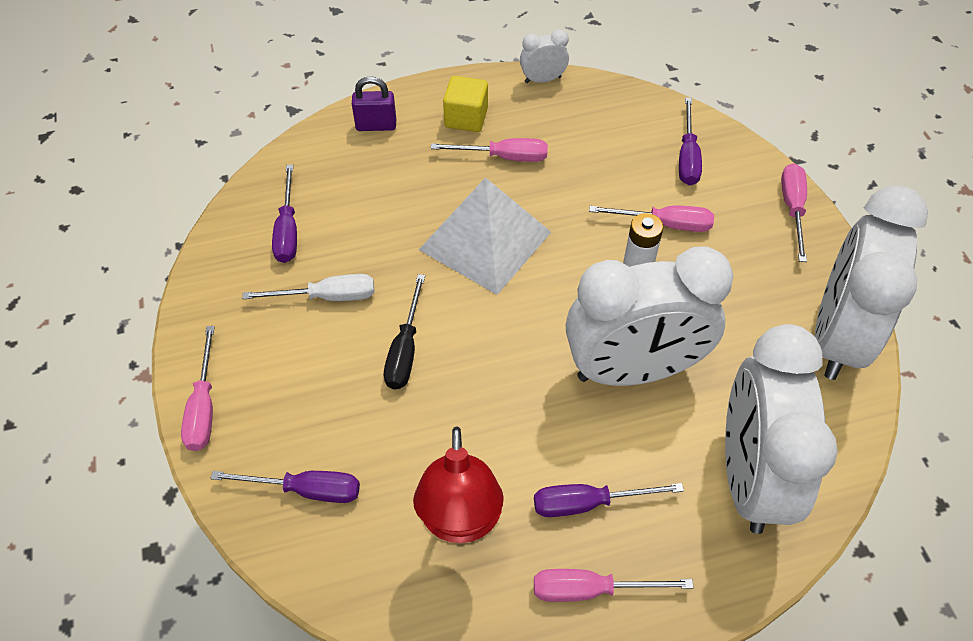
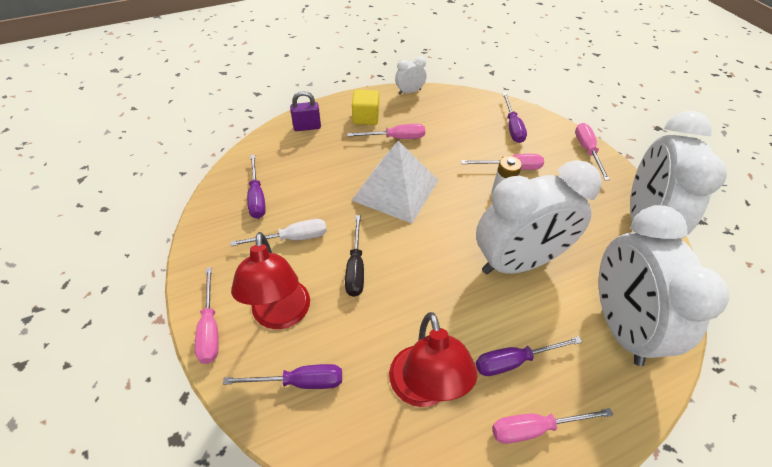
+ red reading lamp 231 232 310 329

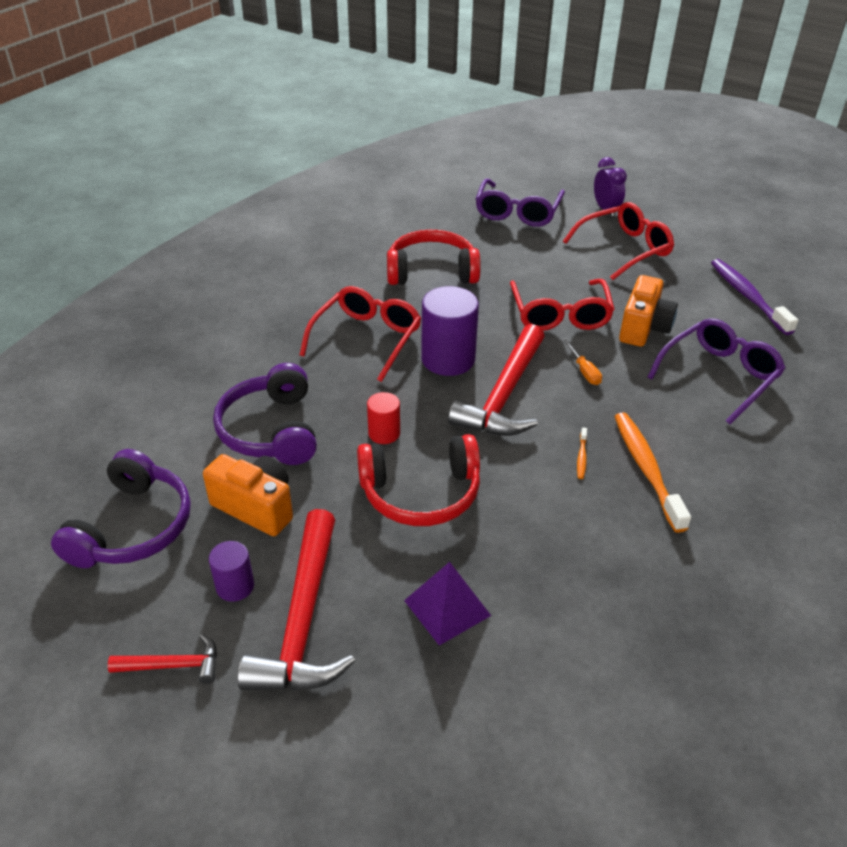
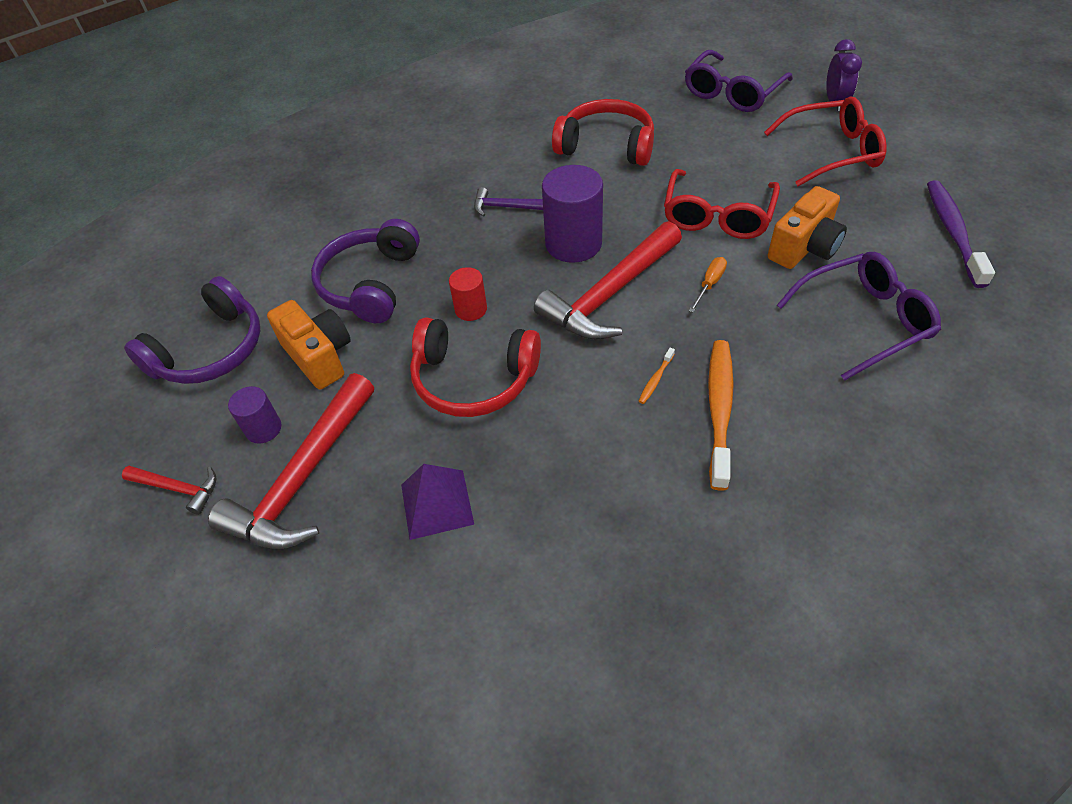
~ red spectacles 299 286 421 382 to royal purple carpenter's hammer 474 187 543 217
~ bright orange flat screwdriver 562 339 602 385 = 689 257 727 313 150 degrees counterclockwise

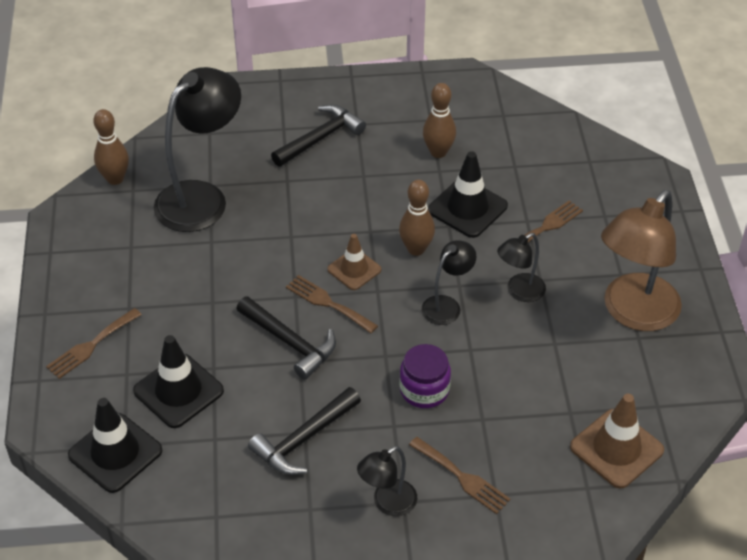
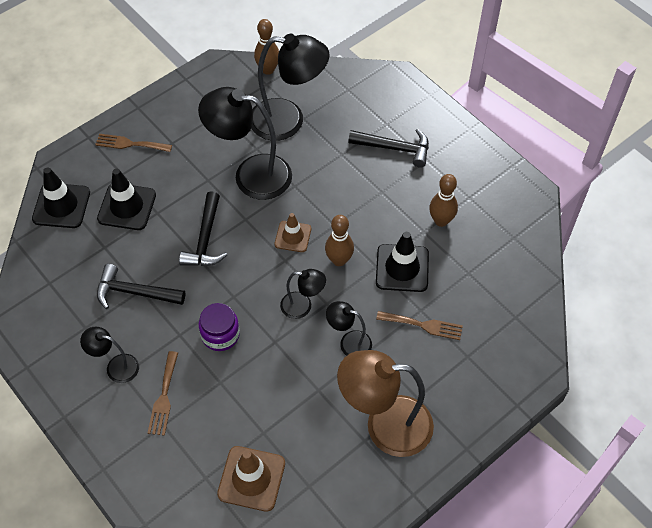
- brown table fork 286 275 378 333
+ ebony reading lamp 198 87 292 200

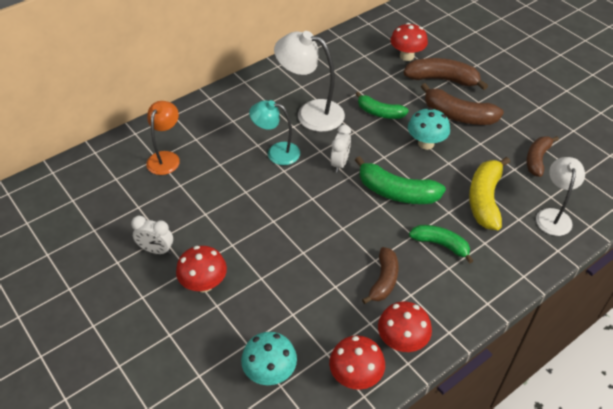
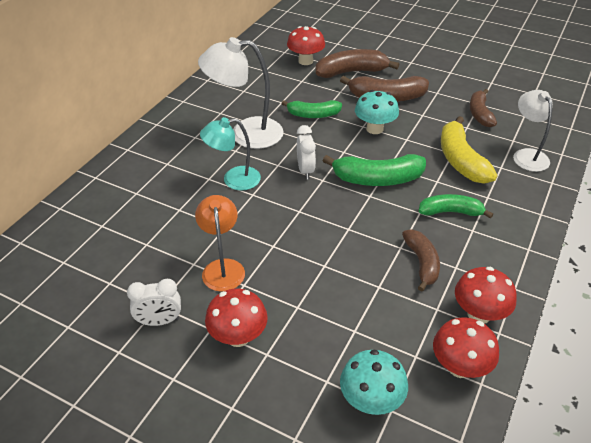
~ bright orange reading lamp 146 101 180 175 to 195 195 245 292

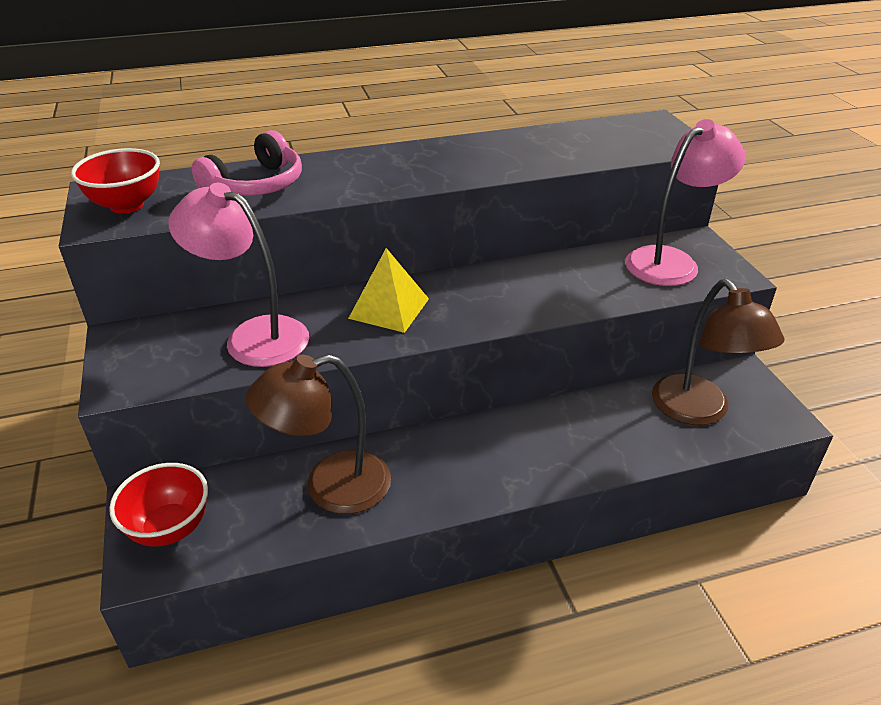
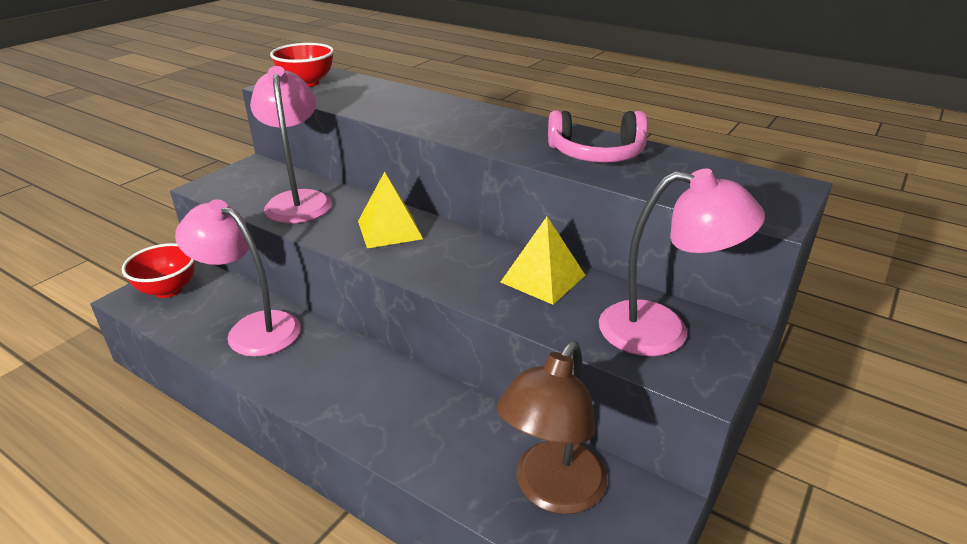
+ golden pyramid shape 501 217 585 305
~ rosy headphones 192 130 302 196 to 548 110 647 163
~ brown reading lamp 245 354 391 514 to rosy reading lamp 175 199 301 357

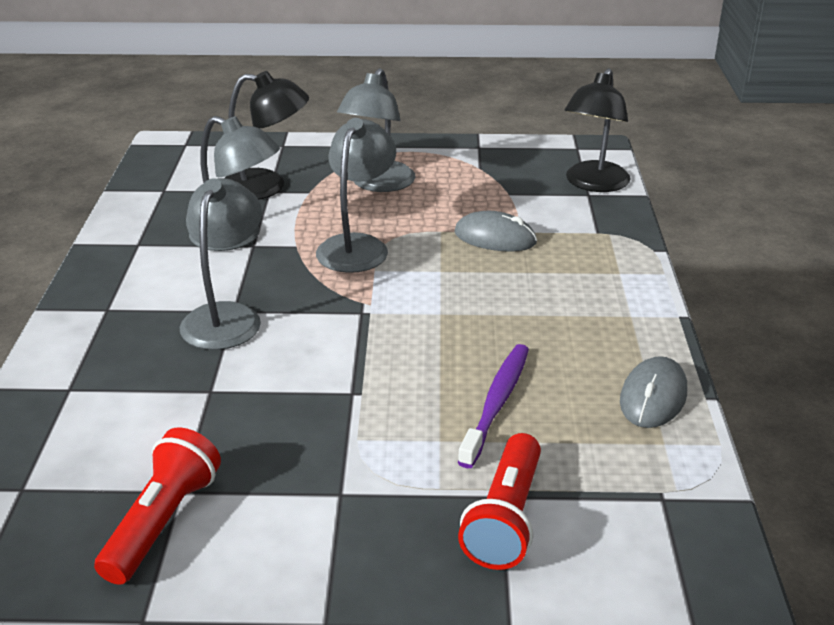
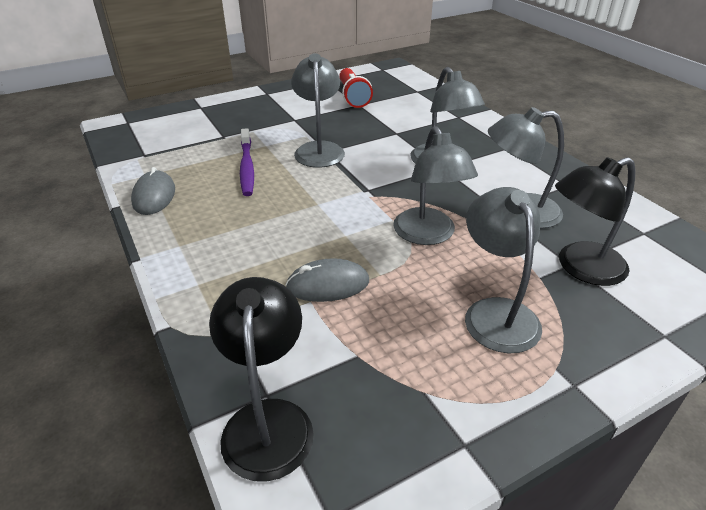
- red pocket torch 458 433 541 570
+ ash-grey reading lamp 291 53 345 168

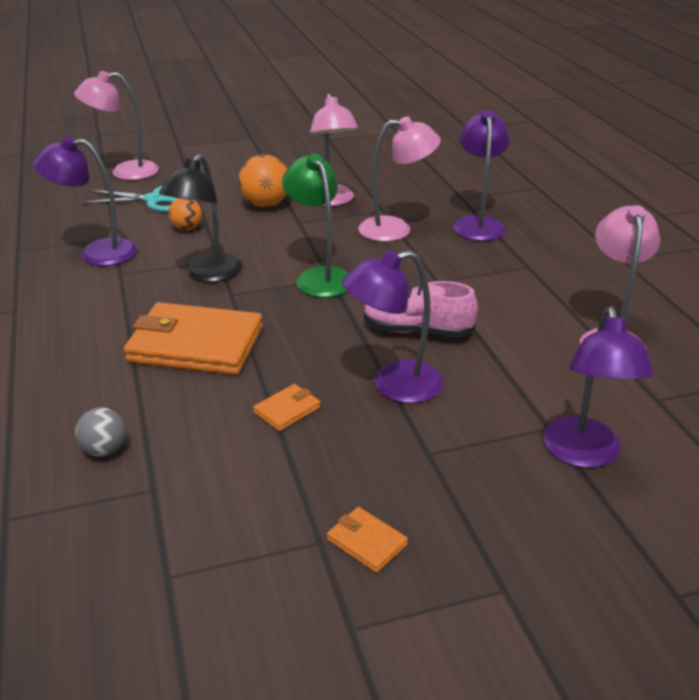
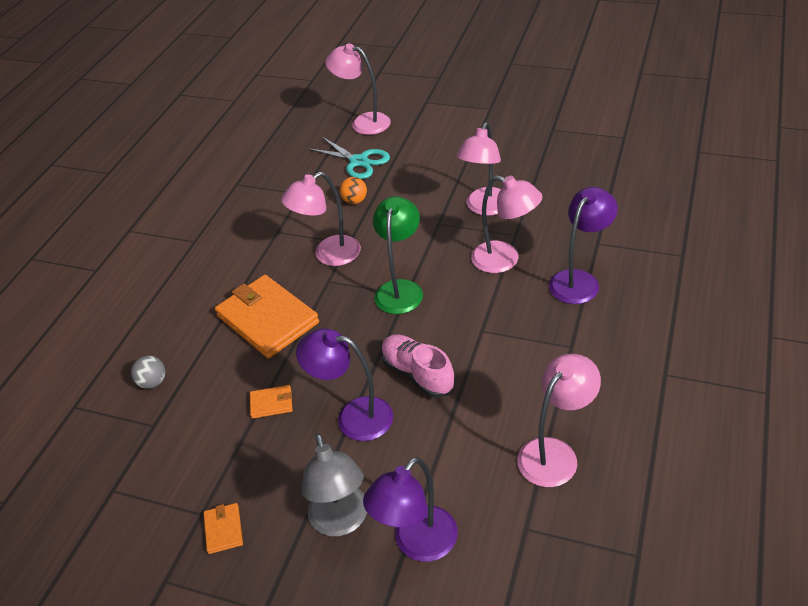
- royal purple reading lamp 33 137 137 266
- bright orange sphere 238 154 287 207
+ ash-grey reading lamp 302 433 367 536
~ ebony reading lamp 159 154 242 282 to rosy reading lamp 281 172 361 266

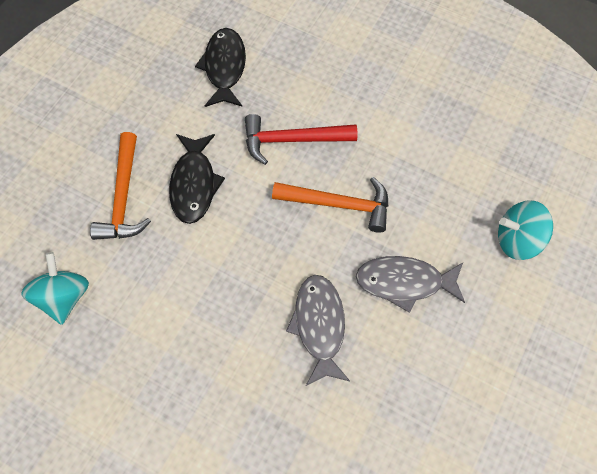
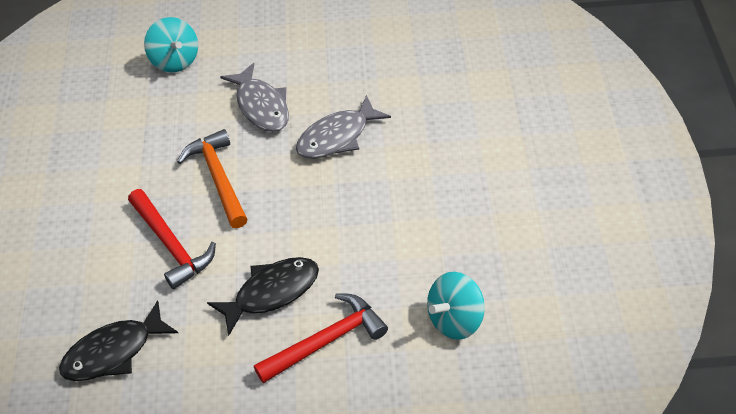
~ bright orange carpenter's hammer 90 132 151 240 to red carpenter's hammer 254 293 388 383

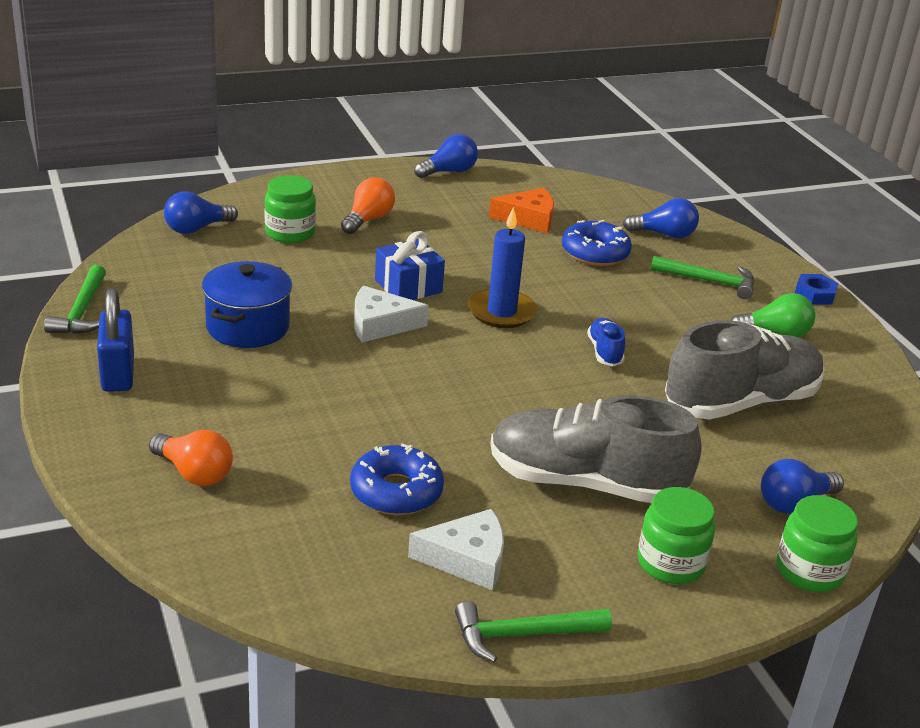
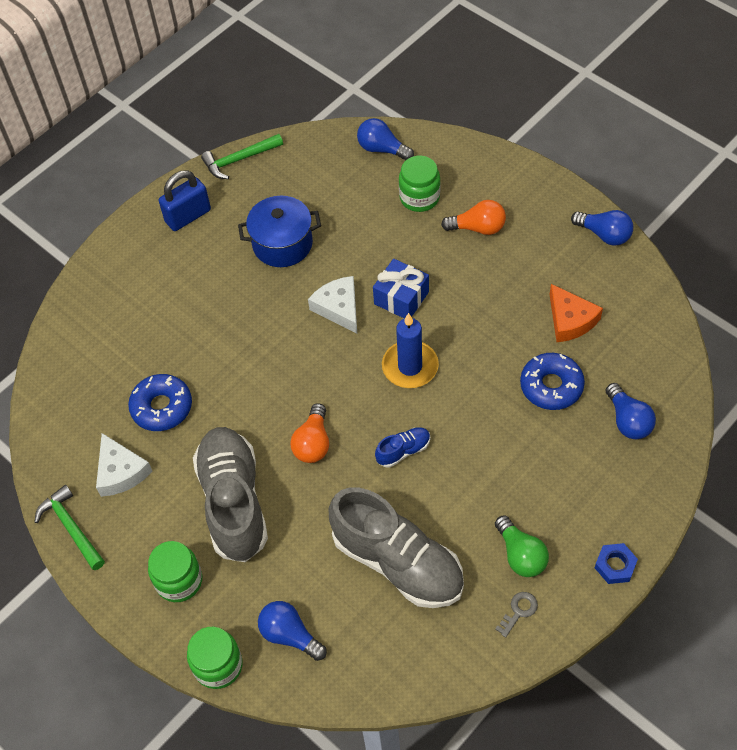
- leaf-green carpenter's hammer 650 256 754 299
+ ash-grey key 495 592 538 638
~ bright orange light bulb 149 430 233 486 to 290 403 329 463

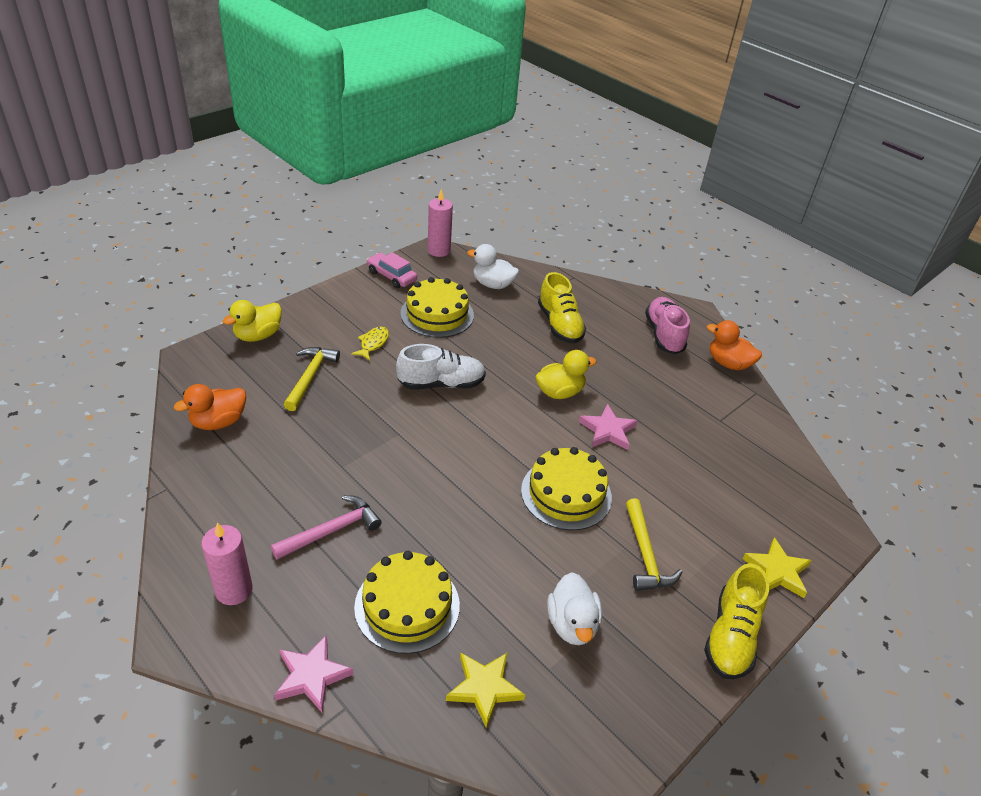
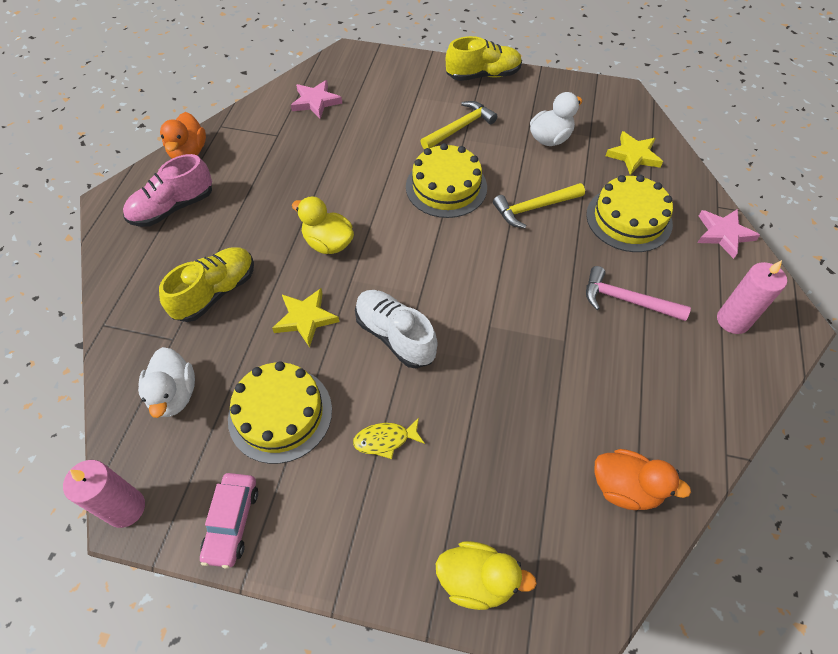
~ golden carpenter's hammer 284 347 340 411 to 493 183 585 228
~ rosy star shape 579 404 637 450 to 291 80 342 119
~ golden star shape 743 537 812 598 to 272 288 339 348

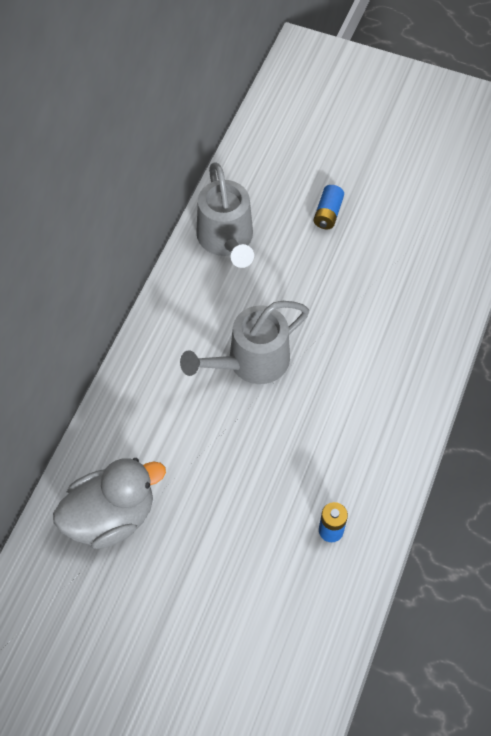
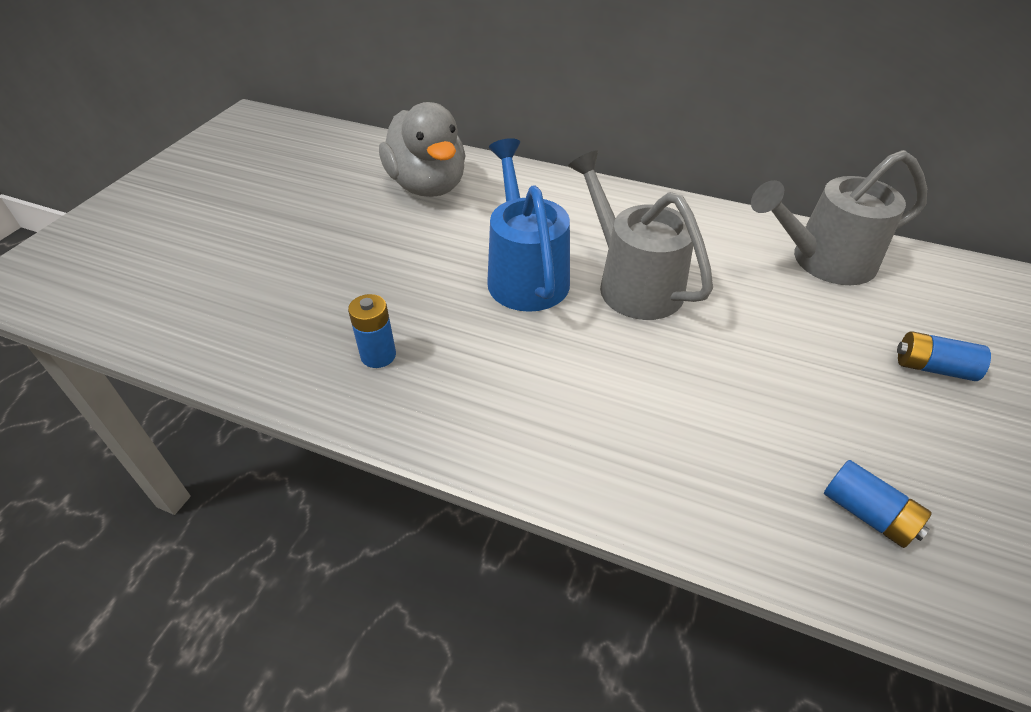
+ royal blue watering pot 487 138 570 312
+ royal blue power cell 824 460 932 548

